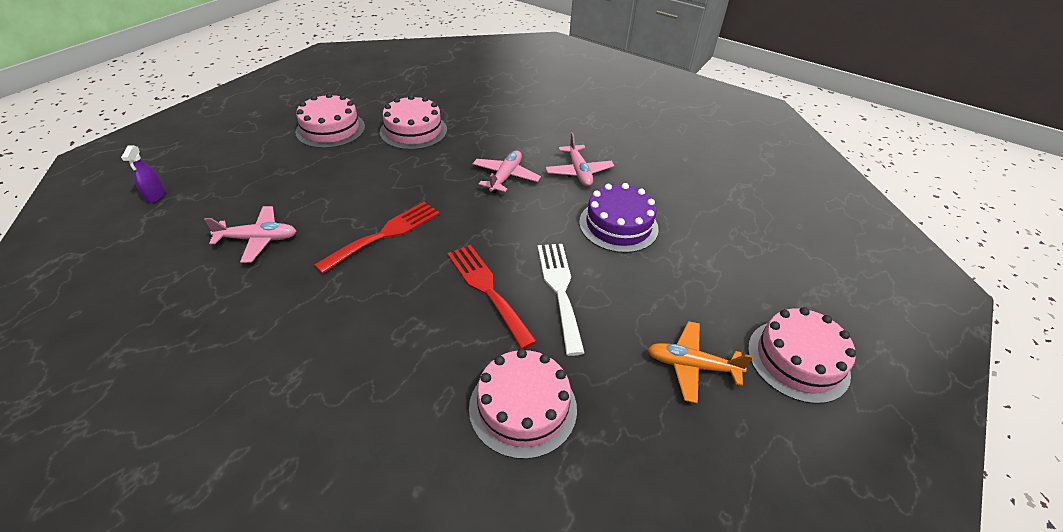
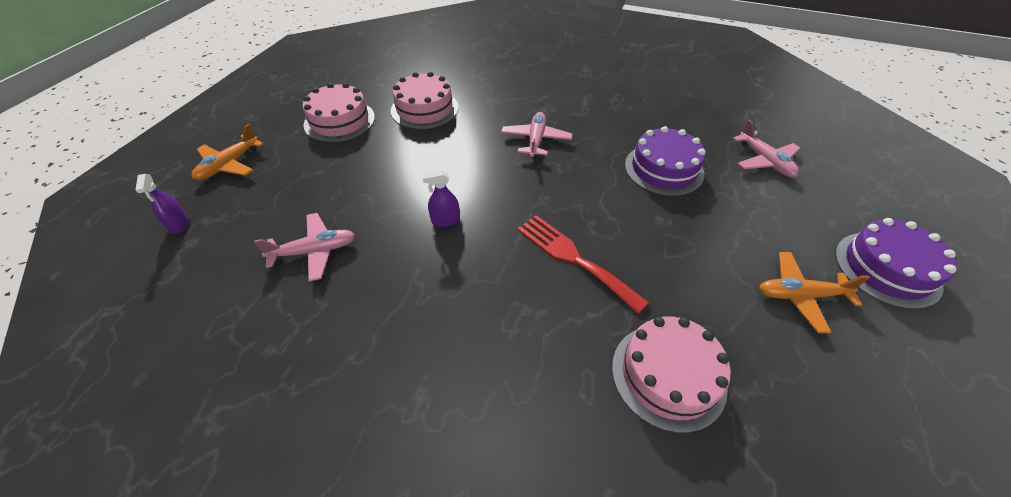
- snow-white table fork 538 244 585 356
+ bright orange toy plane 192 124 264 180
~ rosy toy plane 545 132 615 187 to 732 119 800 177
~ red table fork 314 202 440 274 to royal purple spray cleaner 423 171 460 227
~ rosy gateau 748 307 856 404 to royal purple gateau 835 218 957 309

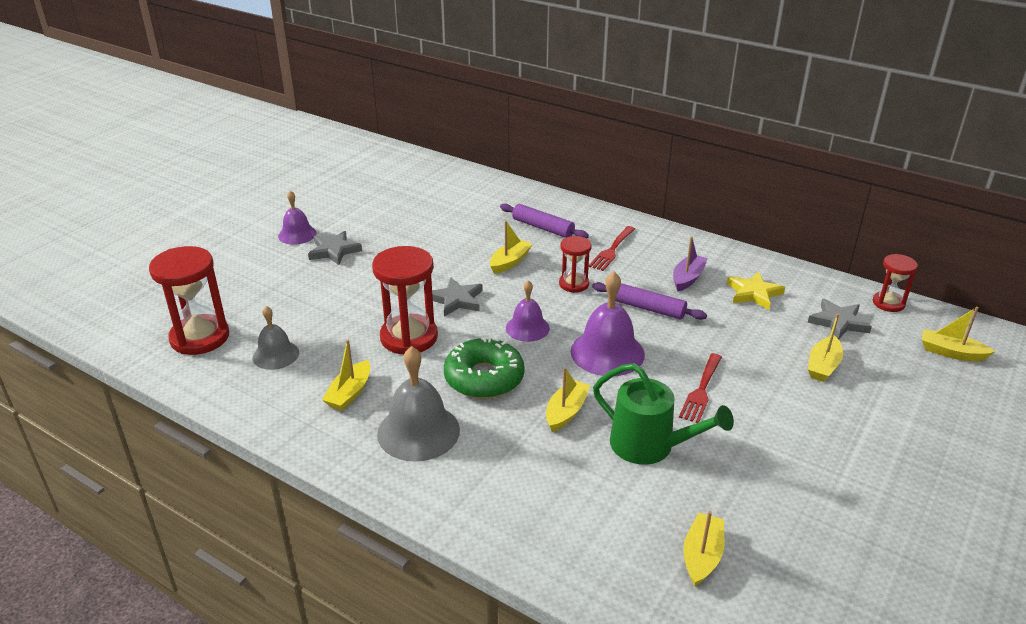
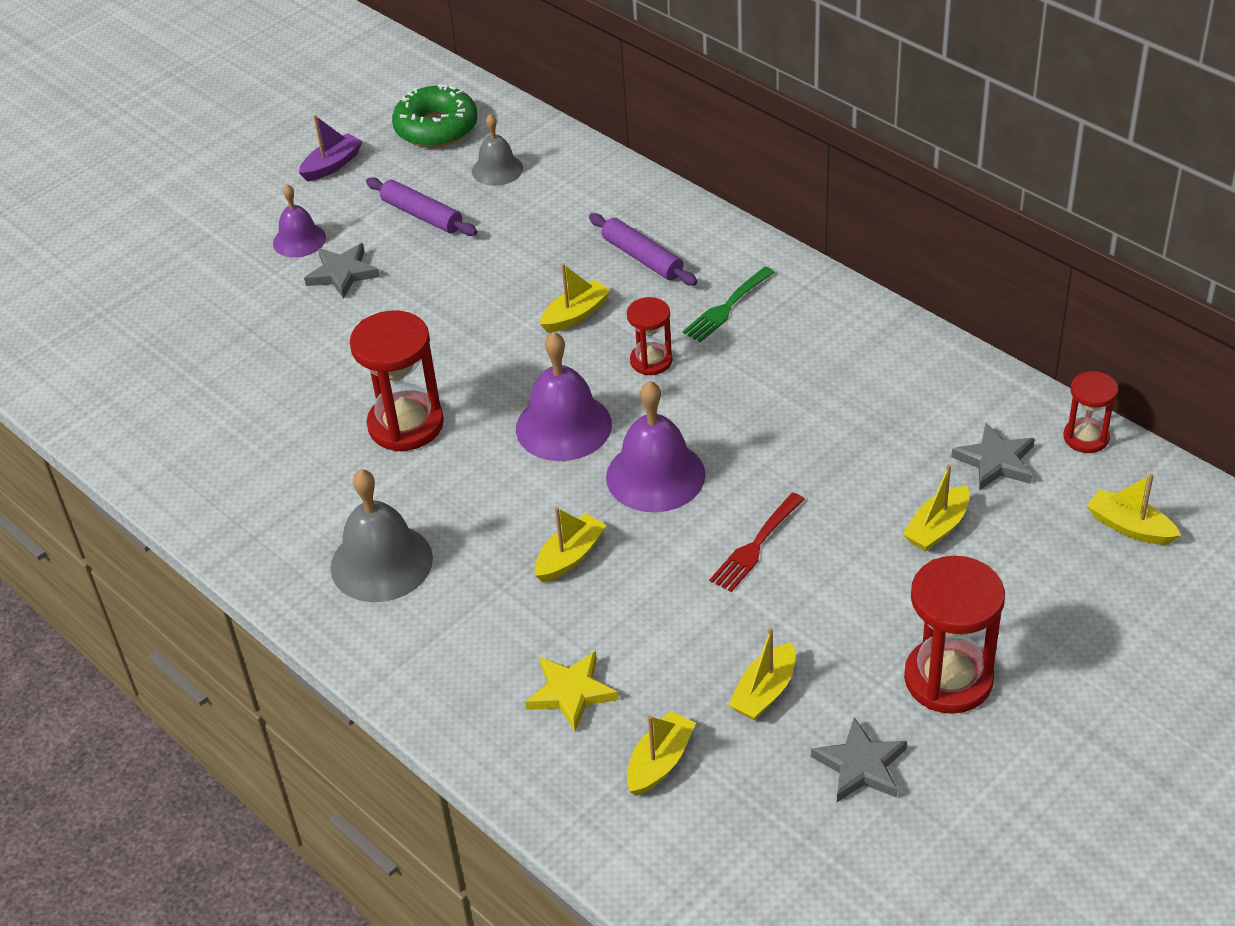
- leaf-green watering pot 593 363 734 465
~ red sand timer 149 246 229 355 to 904 556 1005 714
~ ash-grey hand bell 252 306 299 370 to 472 114 523 186
~ golden toy boat 322 339 370 411 to 728 628 796 720
~ ash-grey star shape 432 277 483 317 to 811 717 907 802
~ leaf-green doughnut 444 337 525 399 to 392 84 478 148
~ royal purple rolling pin 592 282 707 320 to 366 177 477 236
~ royal purple toy boat 673 236 708 291 to 299 115 363 182
~ golden star shape 727 272 785 310 to 525 651 619 731
~ red table fork 589 226 635 271 to leaf-green table fork 682 267 775 343
~ royal purple hand bell 506 280 550 342 = 516 332 612 461 x1.62

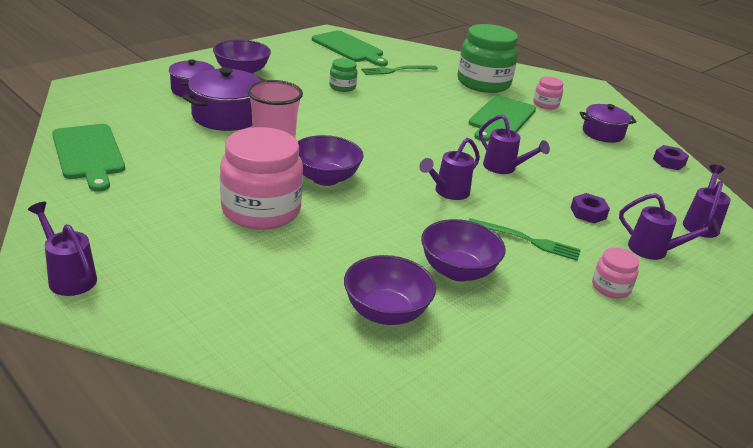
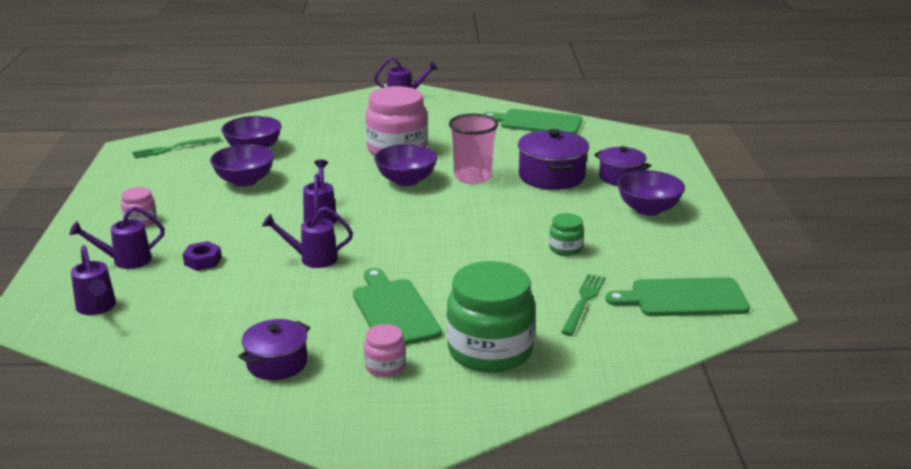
- royal purple nut 653 145 689 170
~ leaf-green table fork 468 218 581 261 to 132 137 221 159

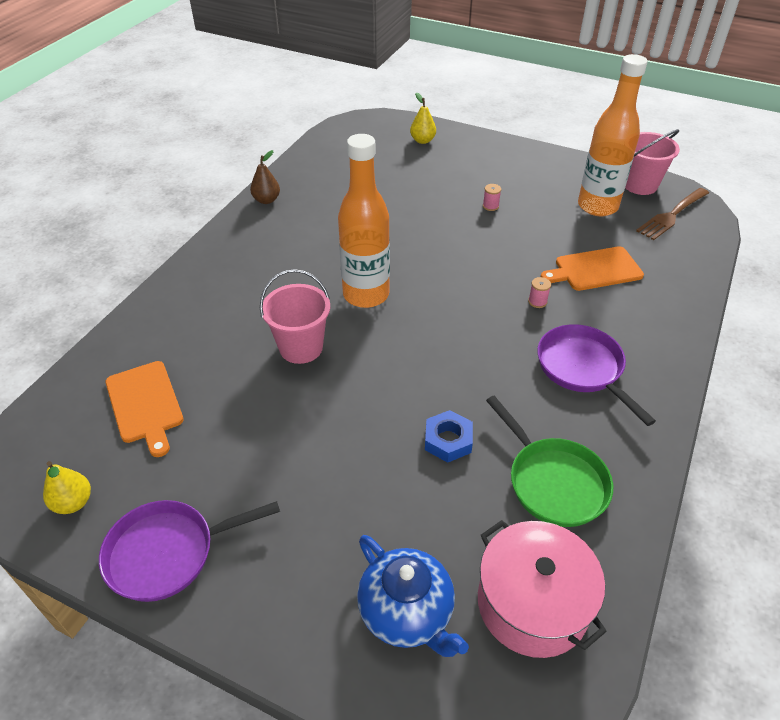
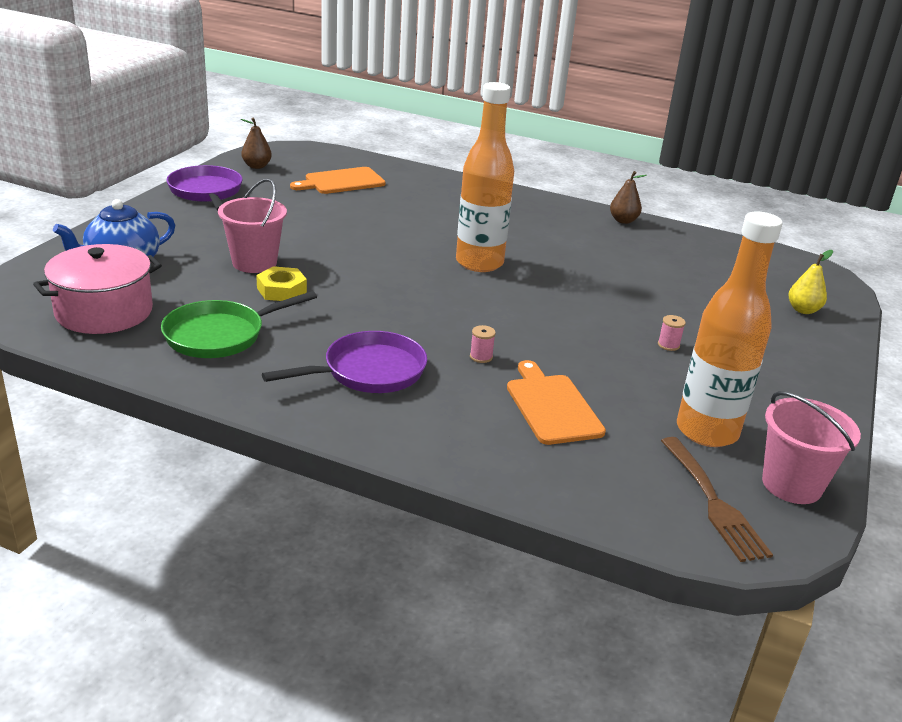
~ rosy sand bucket 260 269 330 364 to 218 179 287 273
~ golden pear fruit 43 461 91 514 to brown pear fruit 241 117 272 169
~ royal blue nut 425 410 473 463 to golden nut 256 266 307 301
~ brown table fork 636 188 709 240 = 661 437 773 562 150 degrees counterclockwise

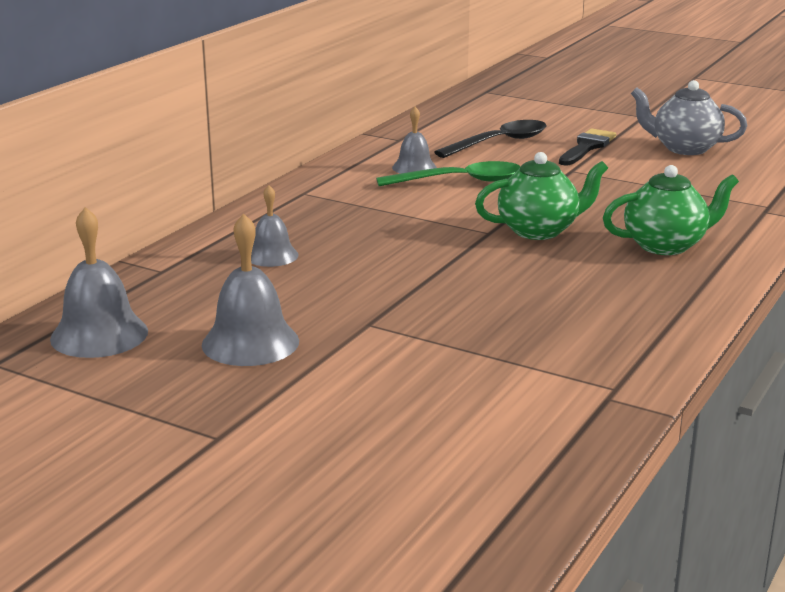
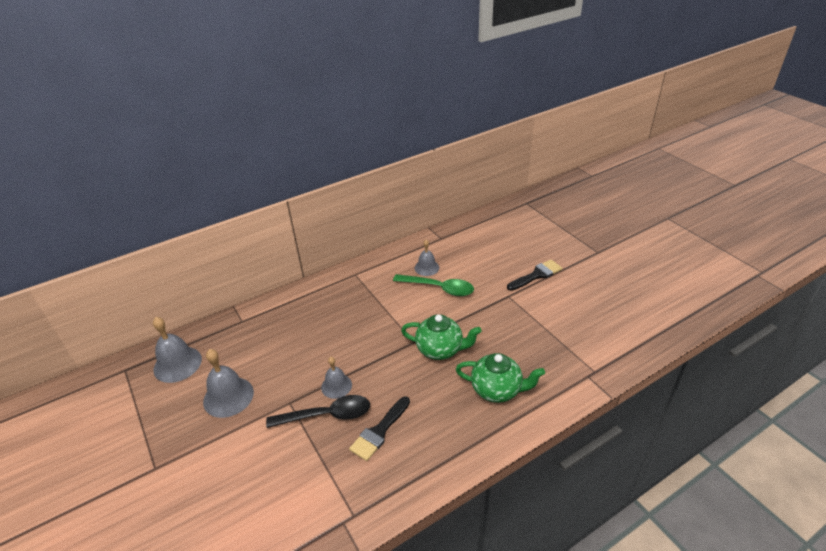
- ash-grey teapot 631 80 747 155
+ ebony brush 349 396 410 461
~ ash-grey hand bell 251 185 299 267 to 321 357 352 399
~ ebony tablespoon 434 120 546 158 to 266 395 370 428

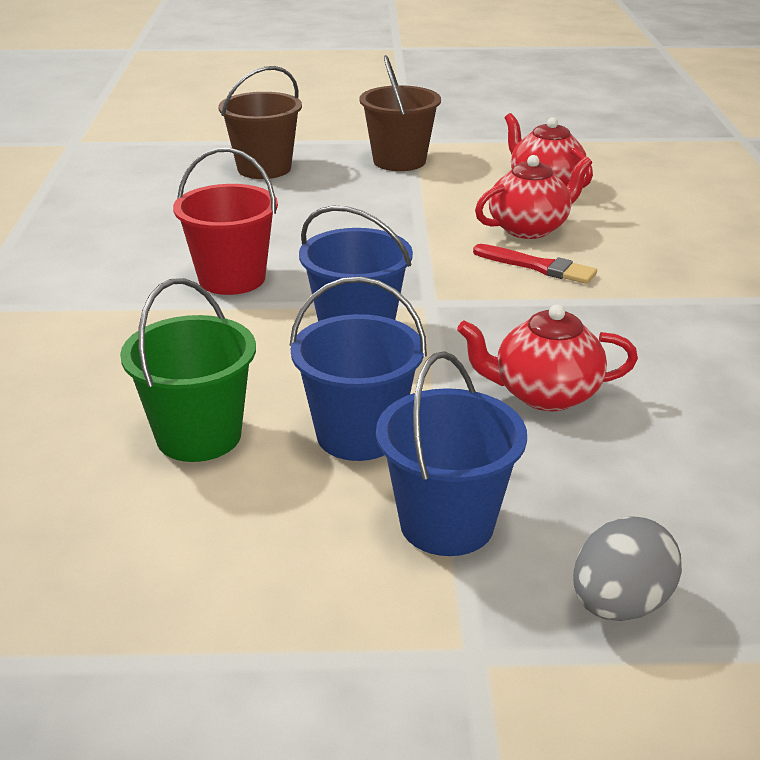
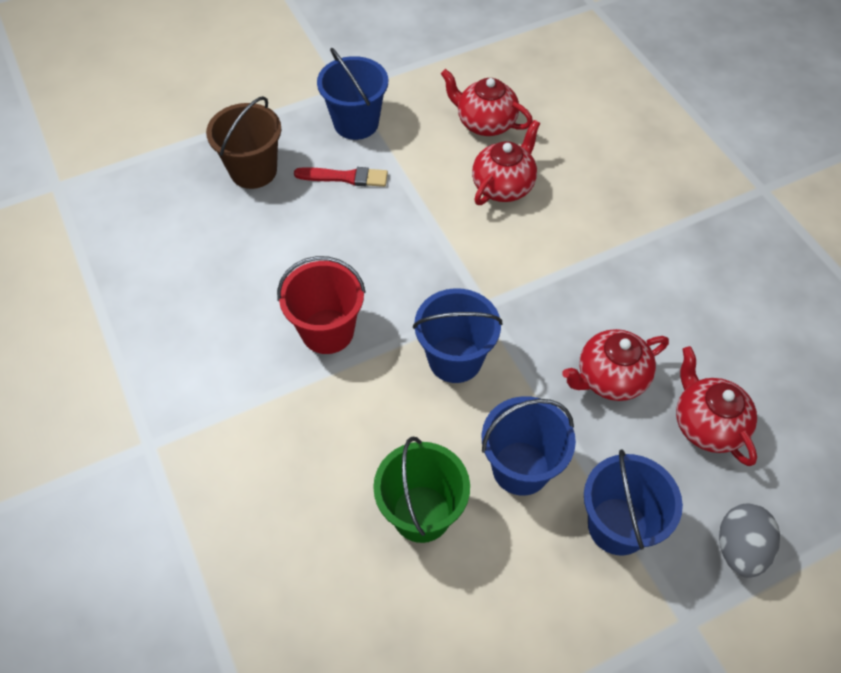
+ red teapot 676 346 757 466
~ red brush 473 244 597 284 to 294 167 388 187
~ brown sand bucket 359 55 441 171 to royal blue sand bucket 317 48 388 140

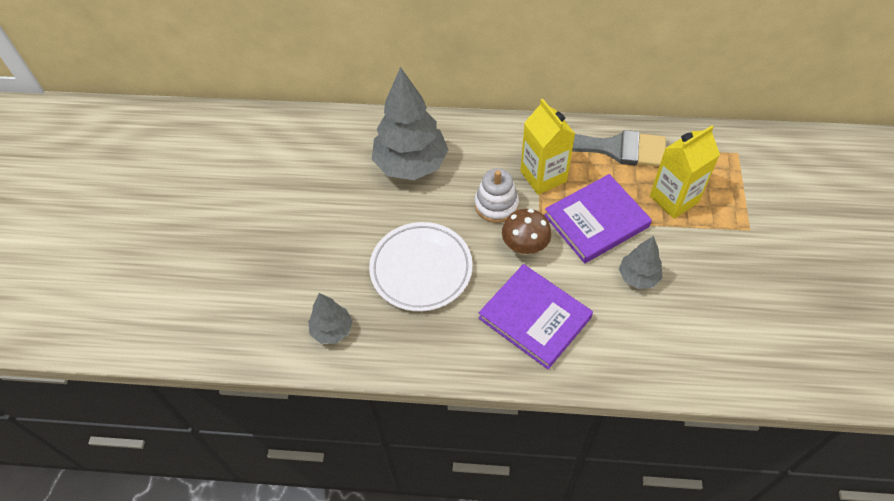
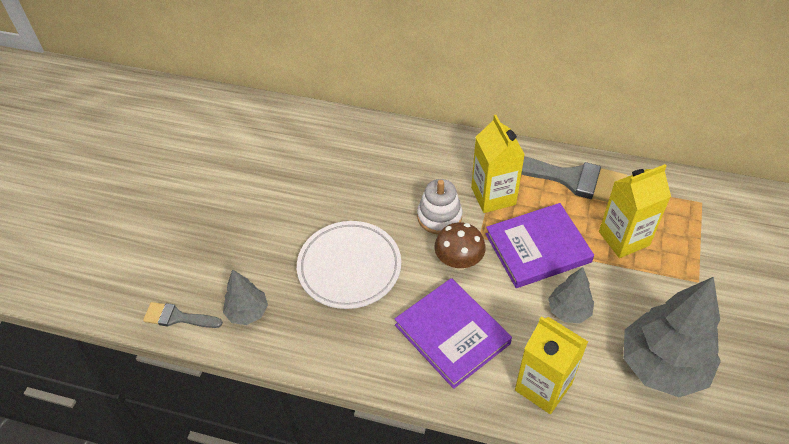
+ ash-grey brush 143 302 223 328
+ golden carton 515 316 588 414
~ ash-grey tree 372 67 449 180 to 623 277 721 397

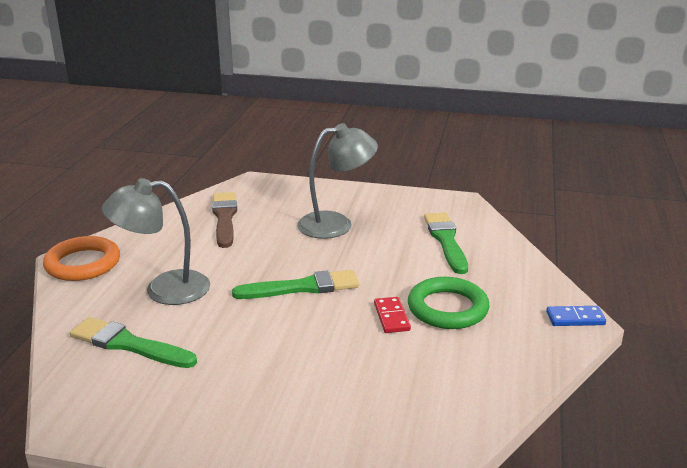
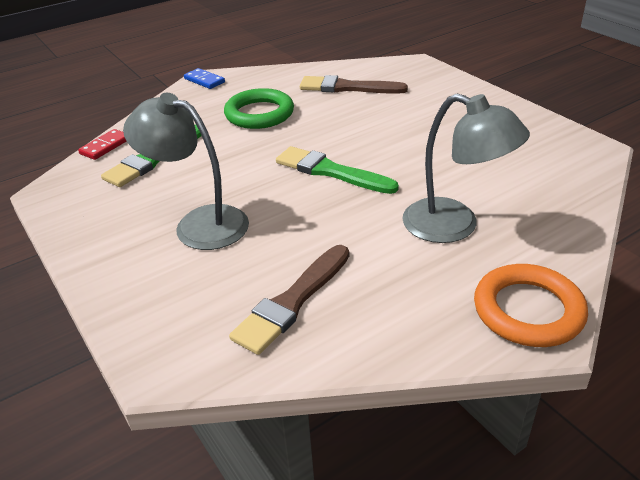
- leaf-green brush 70 317 197 368
+ brown brush 300 75 408 94
~ red domino 374 297 411 333 to 78 129 127 160

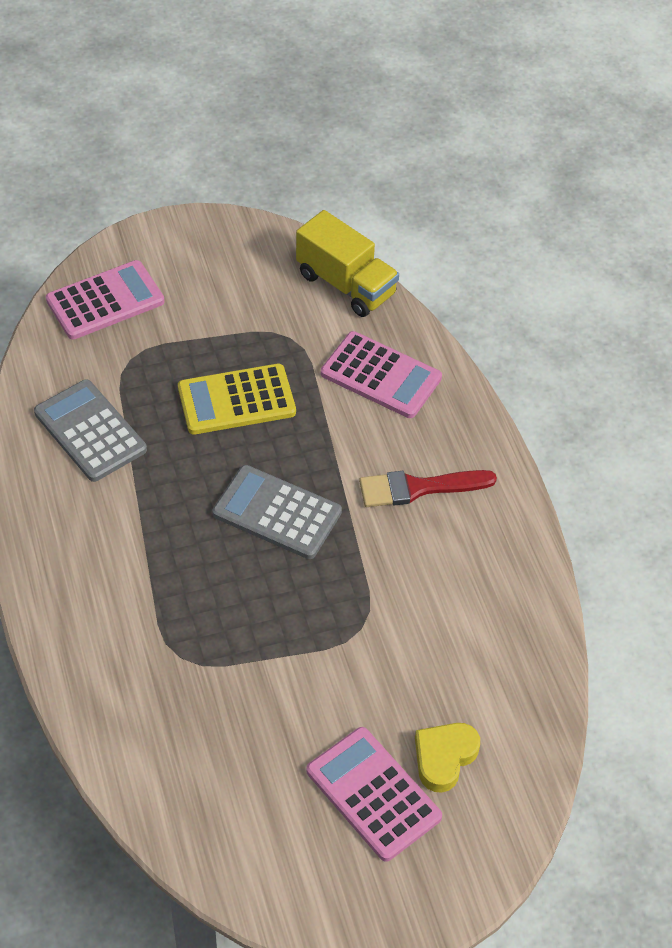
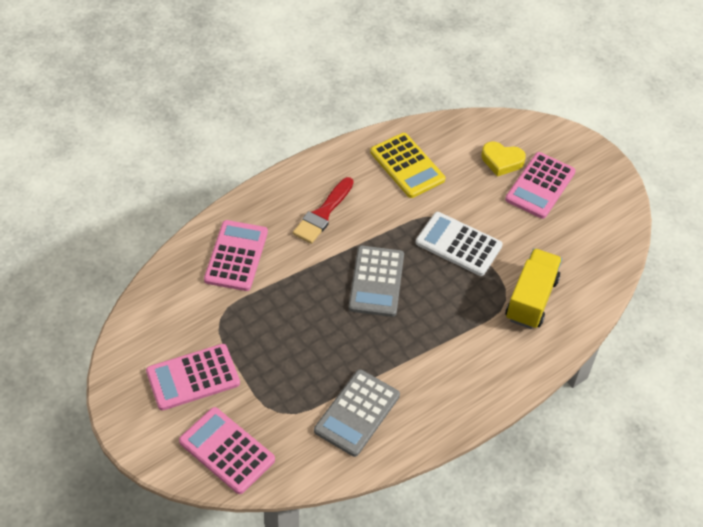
+ rosy calculator 146 344 240 411
+ snow-white calculator 416 212 503 276
~ golden calculator 178 364 296 435 to 370 133 445 198
~ golden truck 296 210 399 317 to 506 248 562 329
~ red brush 359 470 497 507 = 293 177 354 244 60 degrees clockwise

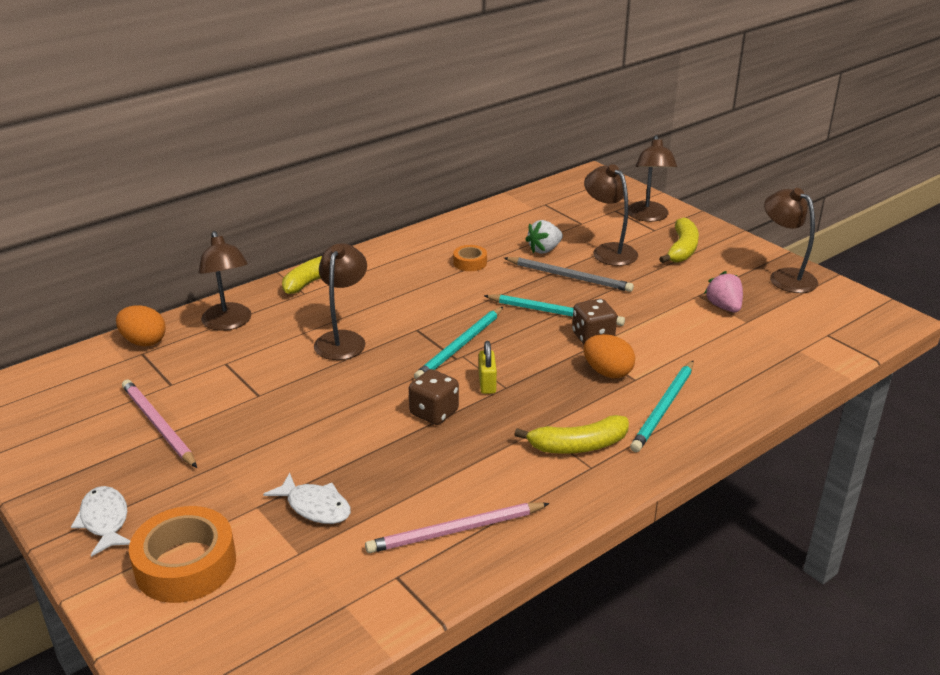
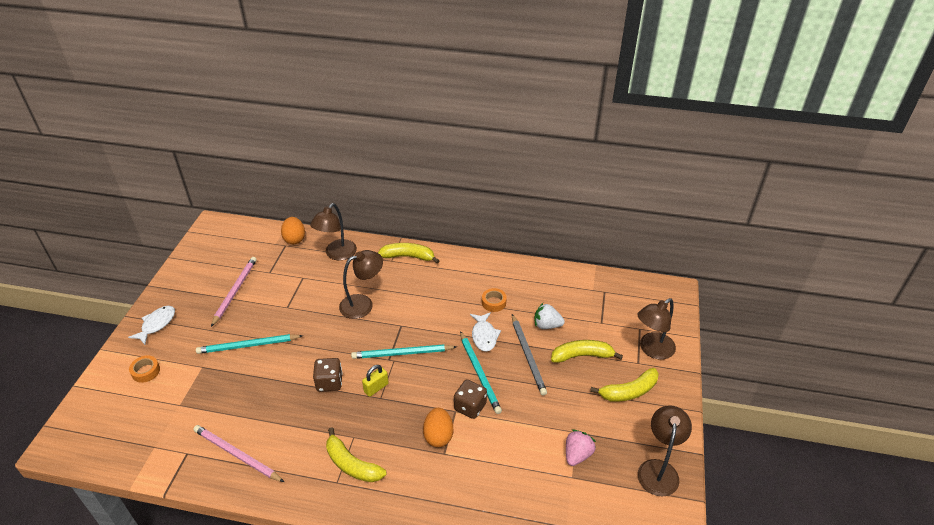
~ snow-white fish figure 263 472 351 524 to 470 312 501 351
~ turquoise pencil 630 360 694 452 to 196 334 303 354
~ brown reading lamp 584 164 638 266 to golden banana fruit 551 340 623 363
~ bright orange sticky tape 129 506 236 603 = 129 355 160 383 x0.50

